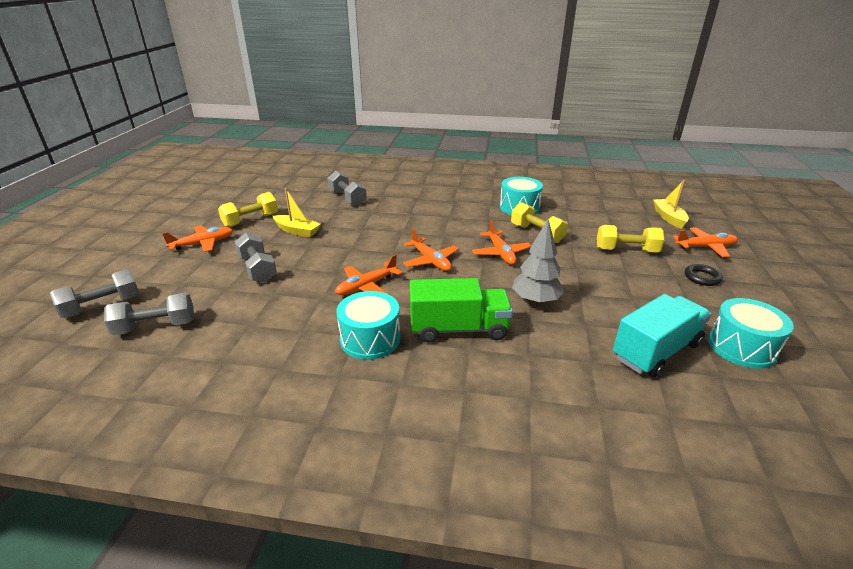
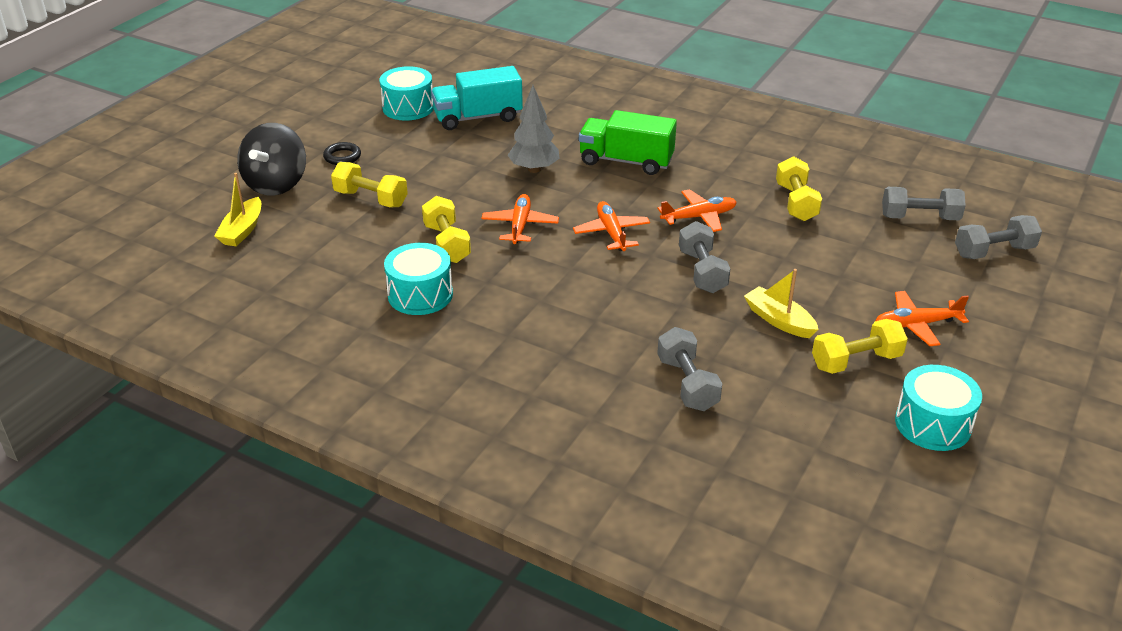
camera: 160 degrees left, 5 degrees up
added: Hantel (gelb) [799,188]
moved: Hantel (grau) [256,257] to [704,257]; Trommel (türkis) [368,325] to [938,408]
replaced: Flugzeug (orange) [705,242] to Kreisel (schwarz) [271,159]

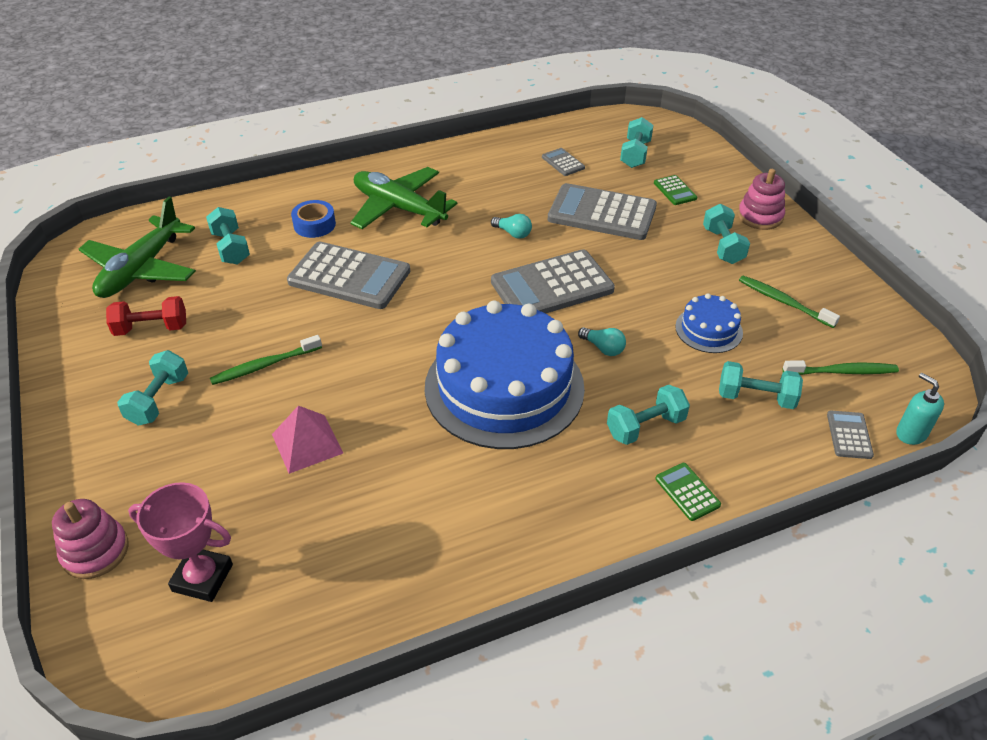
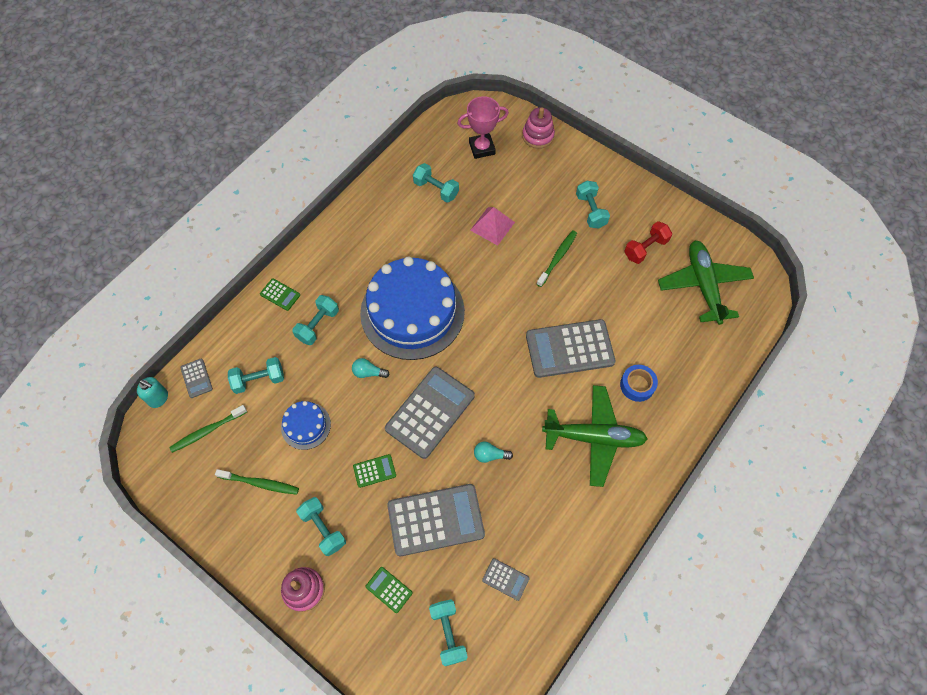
camera: 150 degrees right, 20 degrees up
added: Taschenrechner (grün) [374,471]
moved: Hantel (türkis) [228,236] to [436,182]

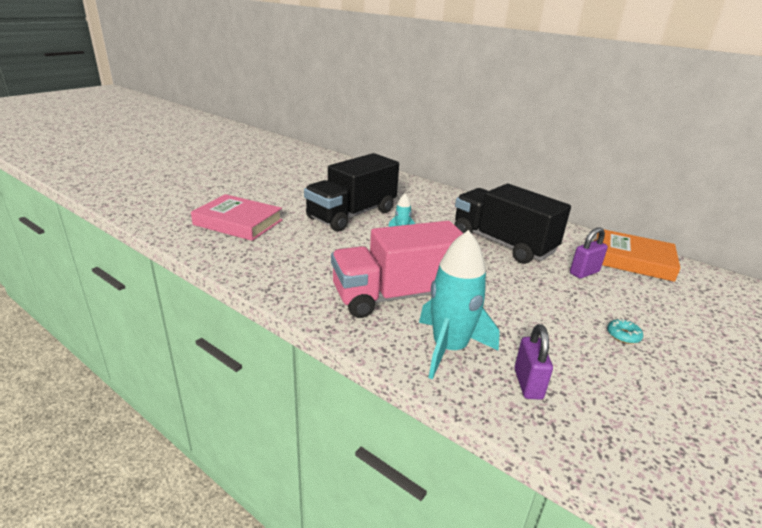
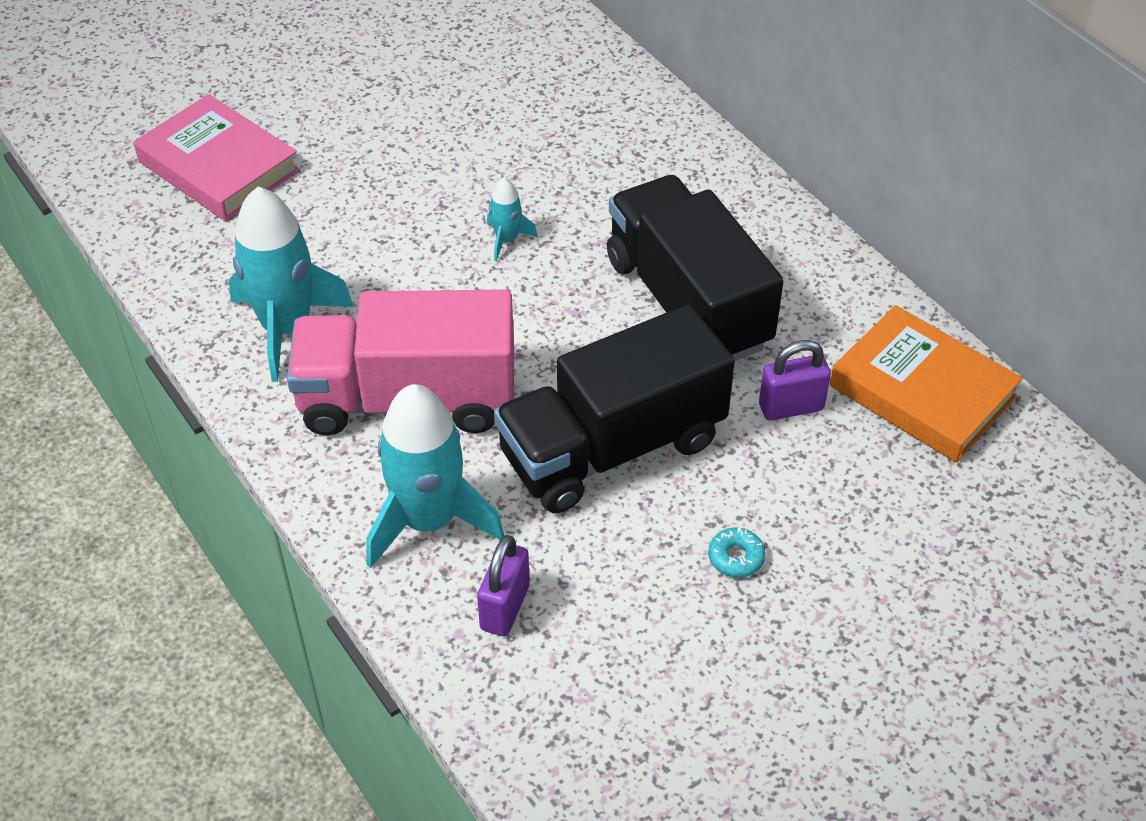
camera: 20 degrees right, 20 degrees up
added: Rakete (türkis) [291,284]
moved: Lastwagen (schwarz) [351,192] to [614,408]

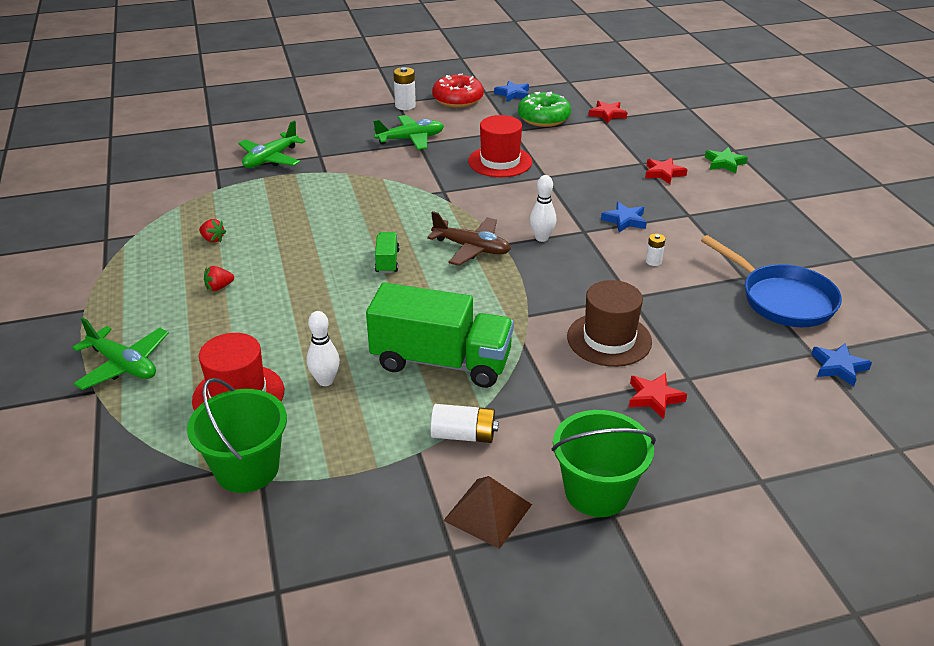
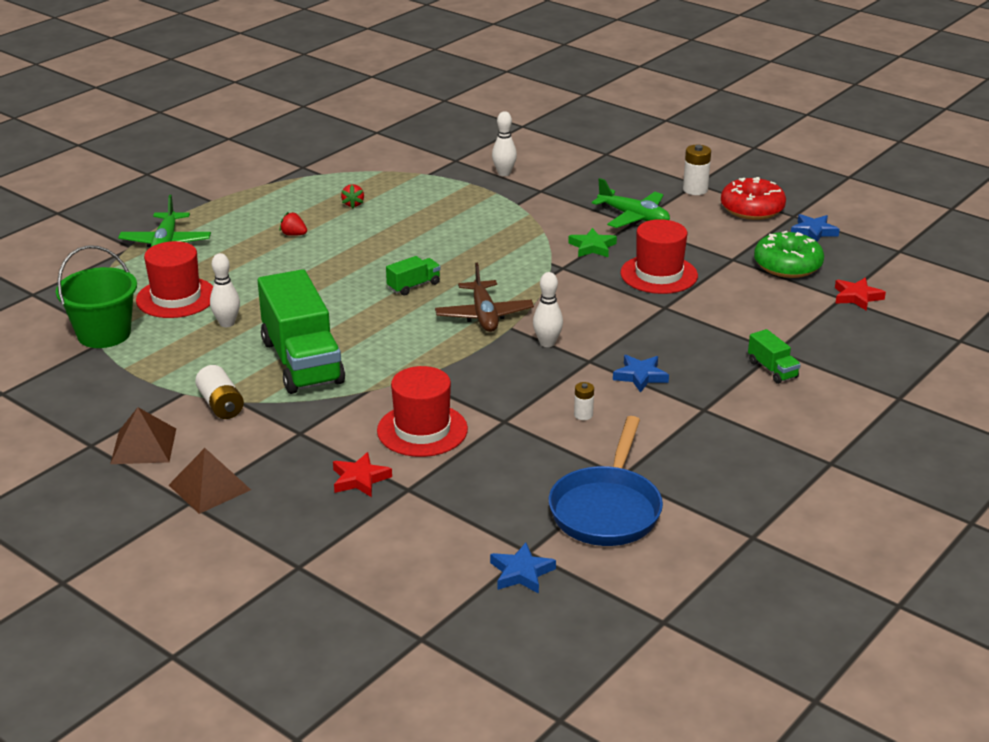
camera: 55 degrees right, 5 degrees down
moved: Stern (grün) [726,160] to [592,242]
replaced: Eimer (grün) [604,463] to Pyramide (braun) [210,481]; Flugzeug (grün) [272,144] to Bowlingkegel (weiß) [504,143]; Stern (rot) [666,171] to Lastwagen (grün) [774,356]
recoloured: Hut (braun) [609,323] to Hut (rot) [422,411]

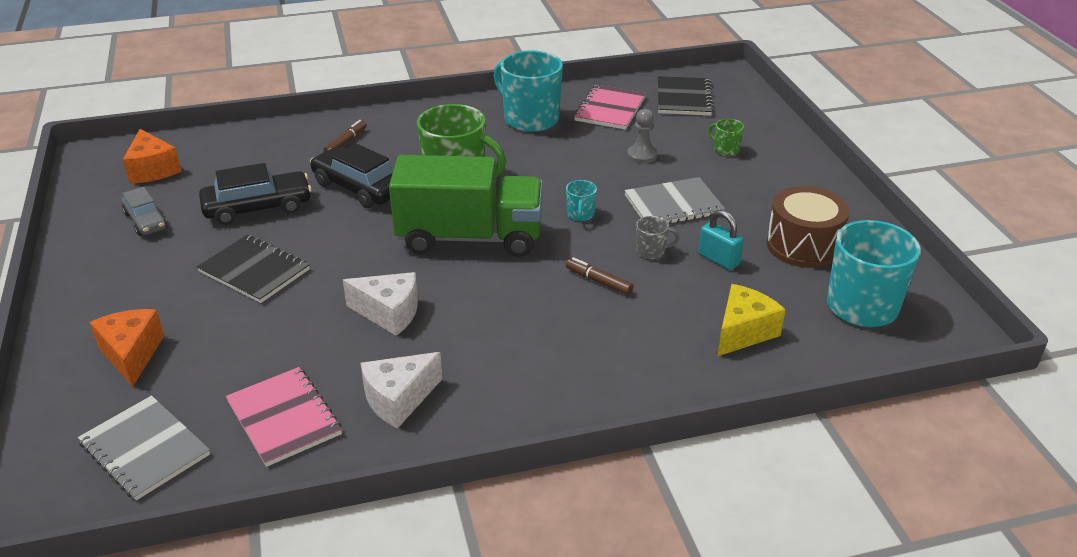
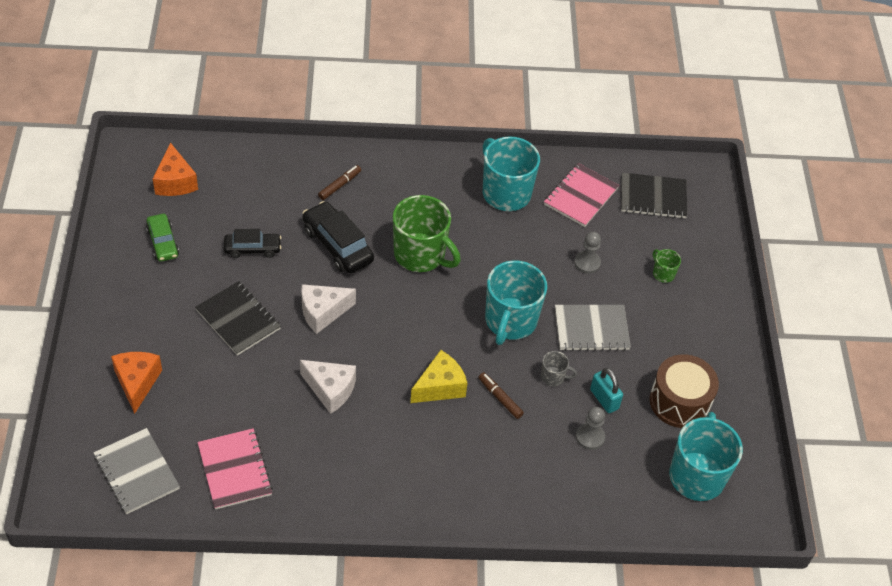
camera: 10 degrees right, 15 degrees up
removed: Lastwagen (grün) [466,206]
added: Bauer (grau) [590,428]
moved: Käse (weiß) [402,390] to [329,309]; Käse (gelb) [752,320] to [439,376]
recoloured: Auto (grau) [144,211] to Auto (grün) [162,238]
turned: Notizbuch (schwarz) [686,96] = [654,196] 75 degrees clockwise
resized: Auto (schwarz) [255,194] = [252,243] x0.64; Tasse (türkis) [581,200] = [516,302] x2.27

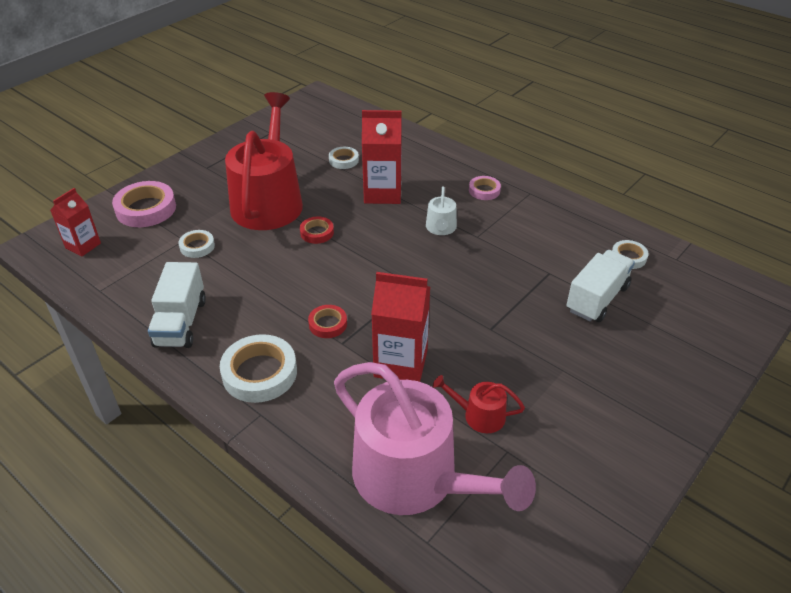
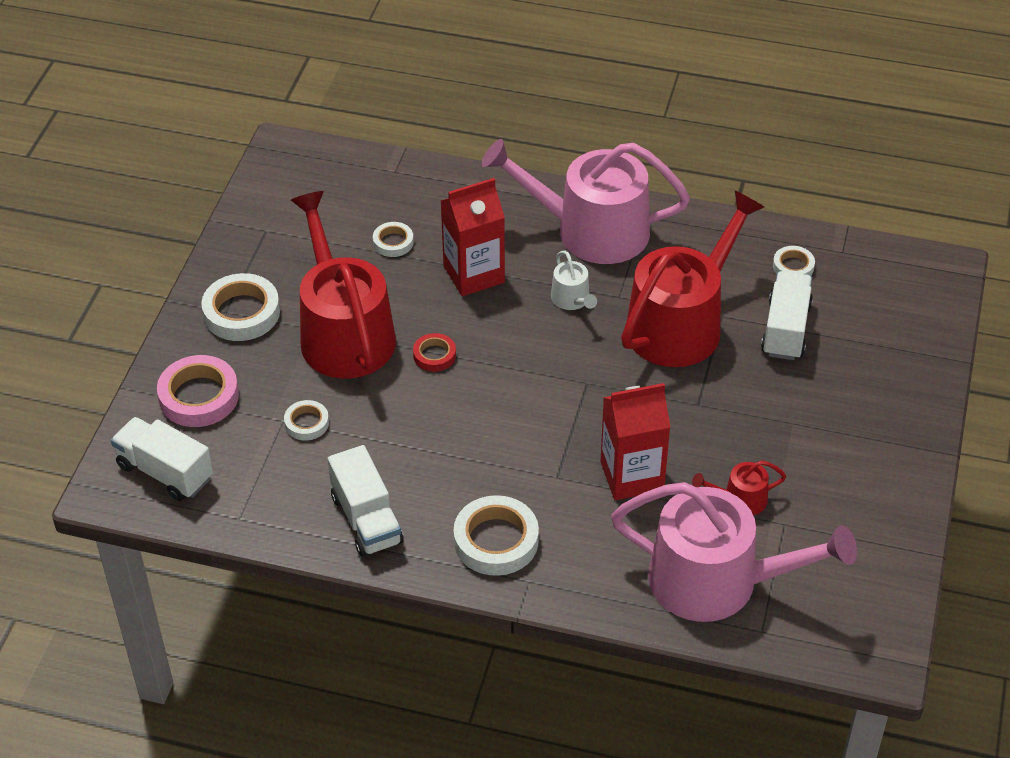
camera: 25 degrees left, 5 degrees up
removed: Klebeband (rot) [327,321]
added: Klebeband (weiß) [240,307]; Gießkanne (rot) [692,279]
replaced: Getränkekarton (rot) [75,222] to Lastwagen (weiß) [162,459]; Klebeband (rosa) [485,188] to Gießkanne (rosa) [586,201]

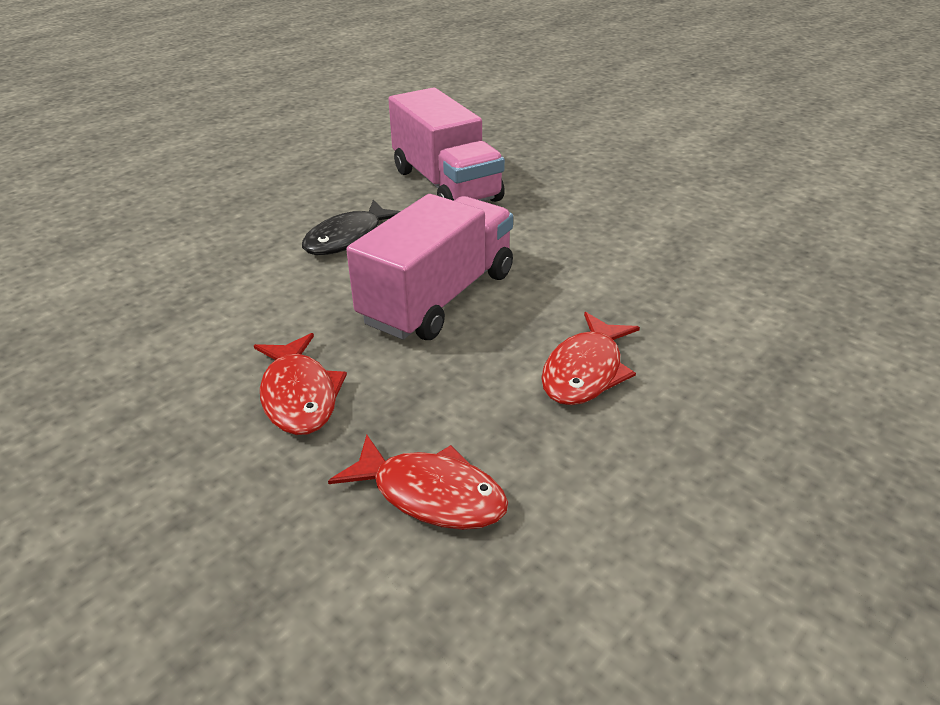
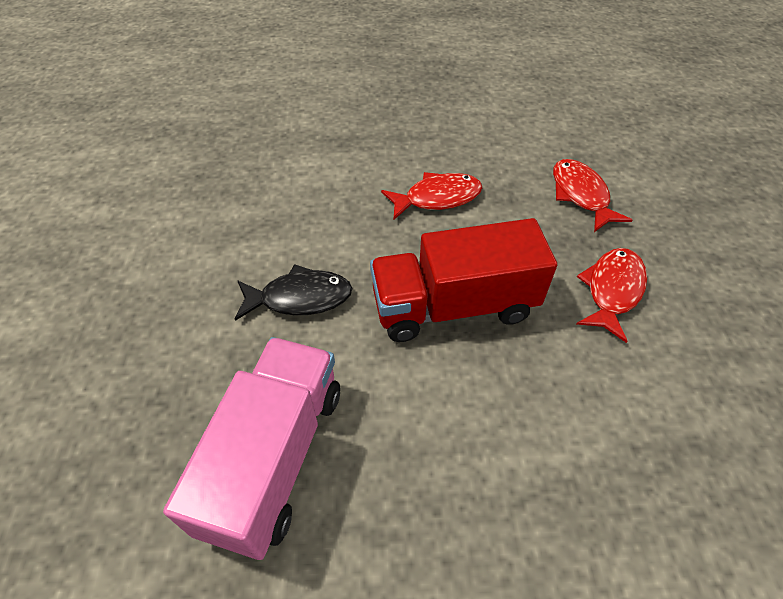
camera: 135 degrees left, 15 degrees up
moved: Fisch (schwarz) [351,227] to [293,292]
recoloured: Lastwagen (rosa) [429,267] to Lastwagen (rot) [463,280]

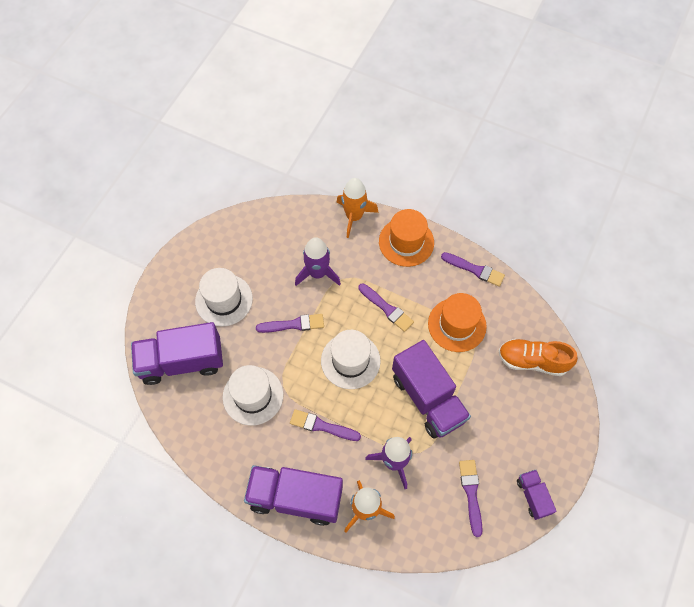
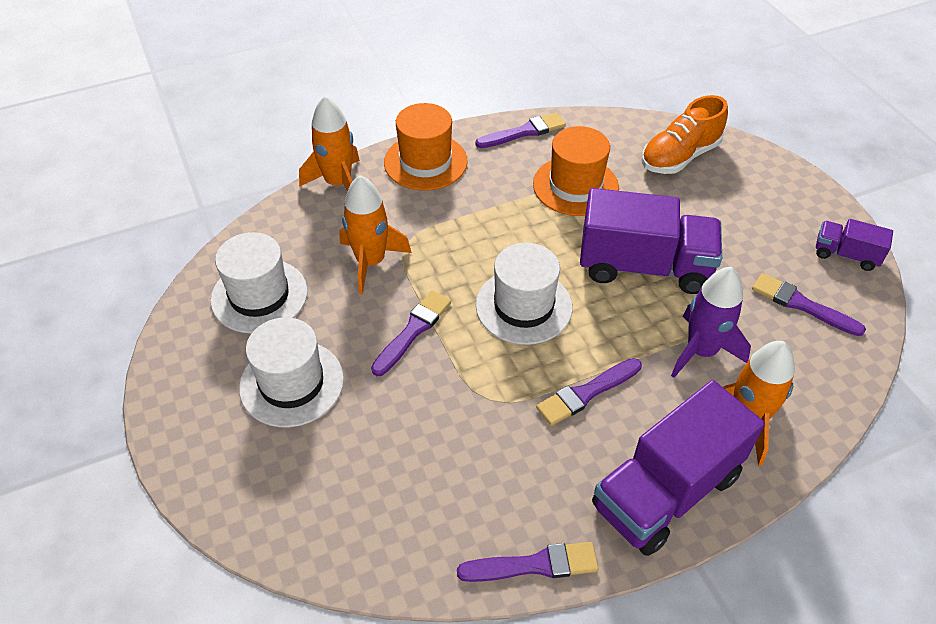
camera: 50 degrees left, 15 degrees down
removed: Lastwagen (lila) [177,353]
moved: Hut (weiß) [253,395] to [259,283]; Pinsel (lila) [386,308] to [528,562]
recoloured: Rakete (lila) [318,261] to Rakete (orange) [375,234]

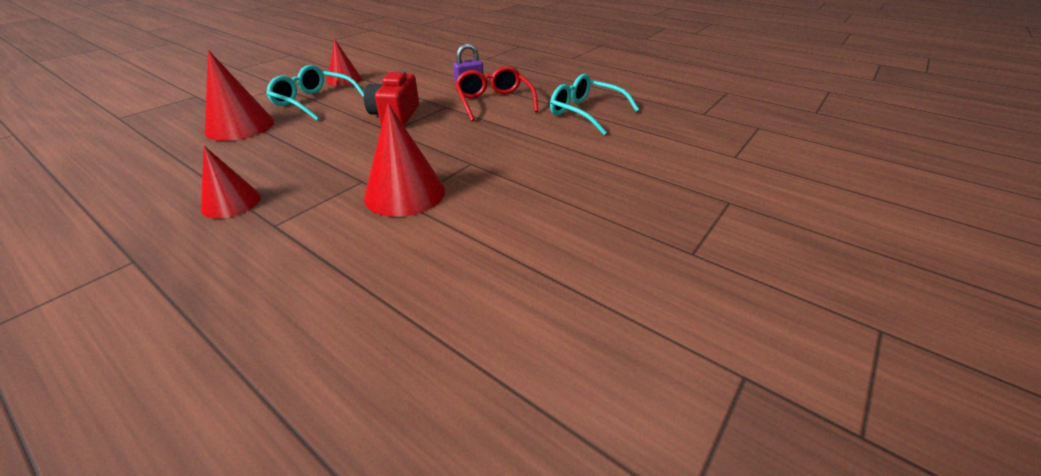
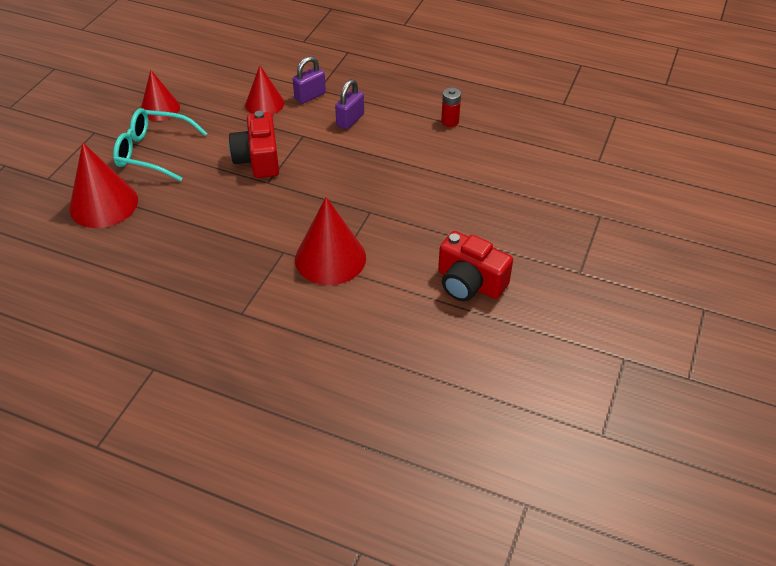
camera: 15 degrees left, 10 degrees up
added: Kamera (rot) [475,266]
moved: Kegel (rot) [231,182] to [264,90]
replaced: Brille (rot) [497,93] to Vorhängeschloss (lila) [349,104]; Brille (türkis) [595,104] to Batterie (rot) [451,107]

